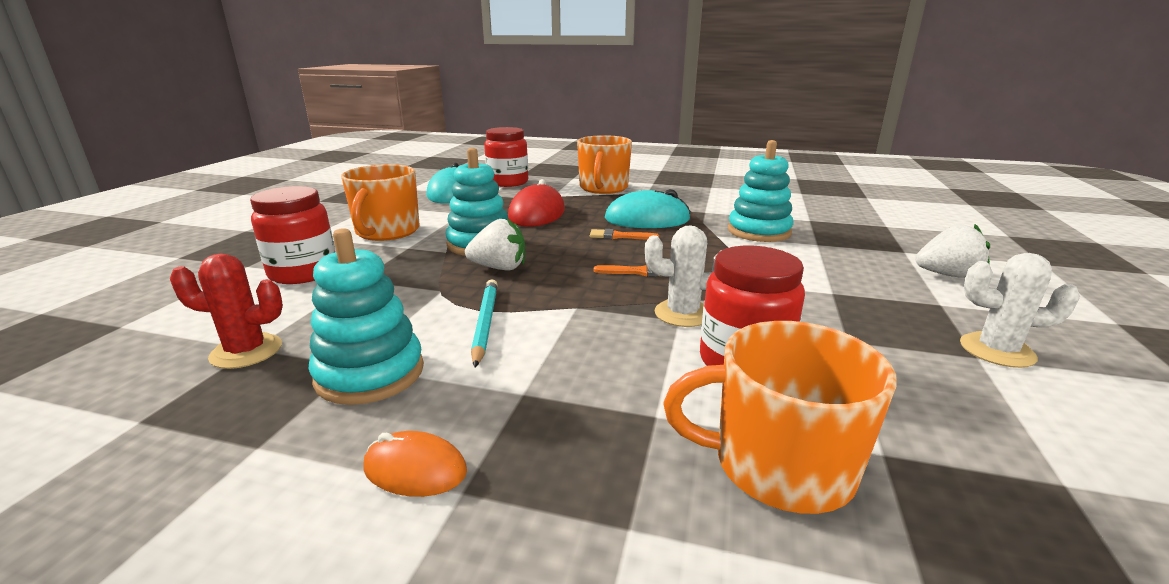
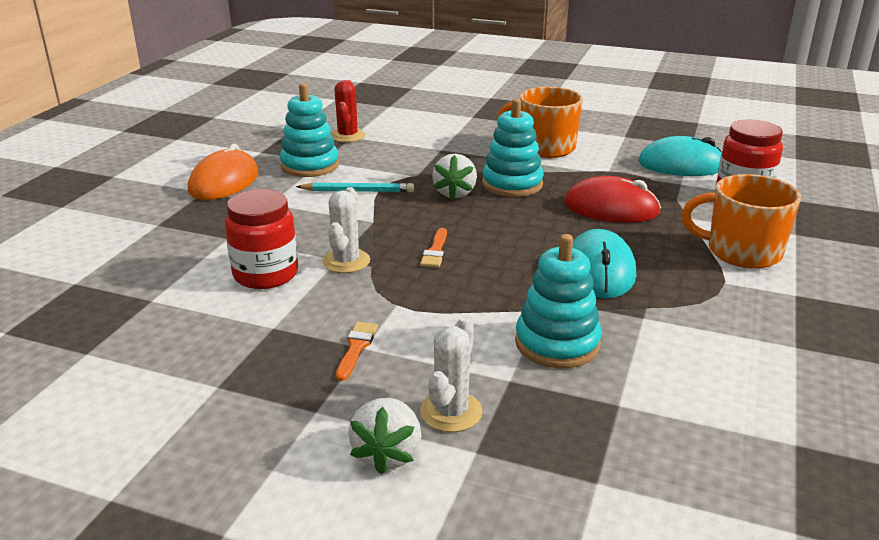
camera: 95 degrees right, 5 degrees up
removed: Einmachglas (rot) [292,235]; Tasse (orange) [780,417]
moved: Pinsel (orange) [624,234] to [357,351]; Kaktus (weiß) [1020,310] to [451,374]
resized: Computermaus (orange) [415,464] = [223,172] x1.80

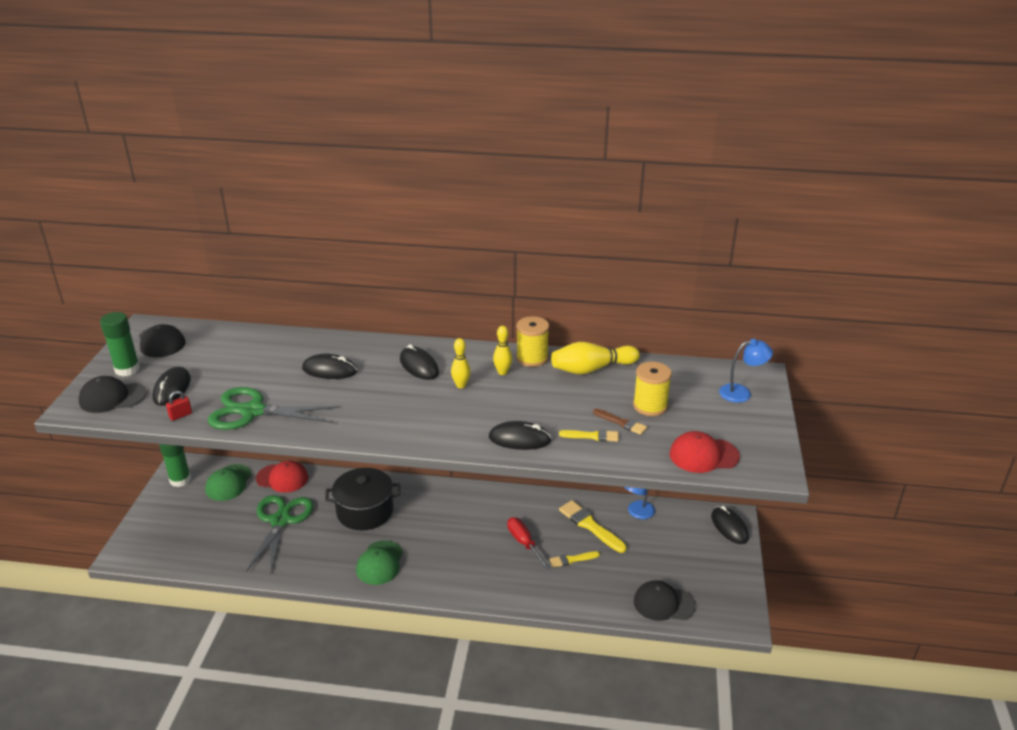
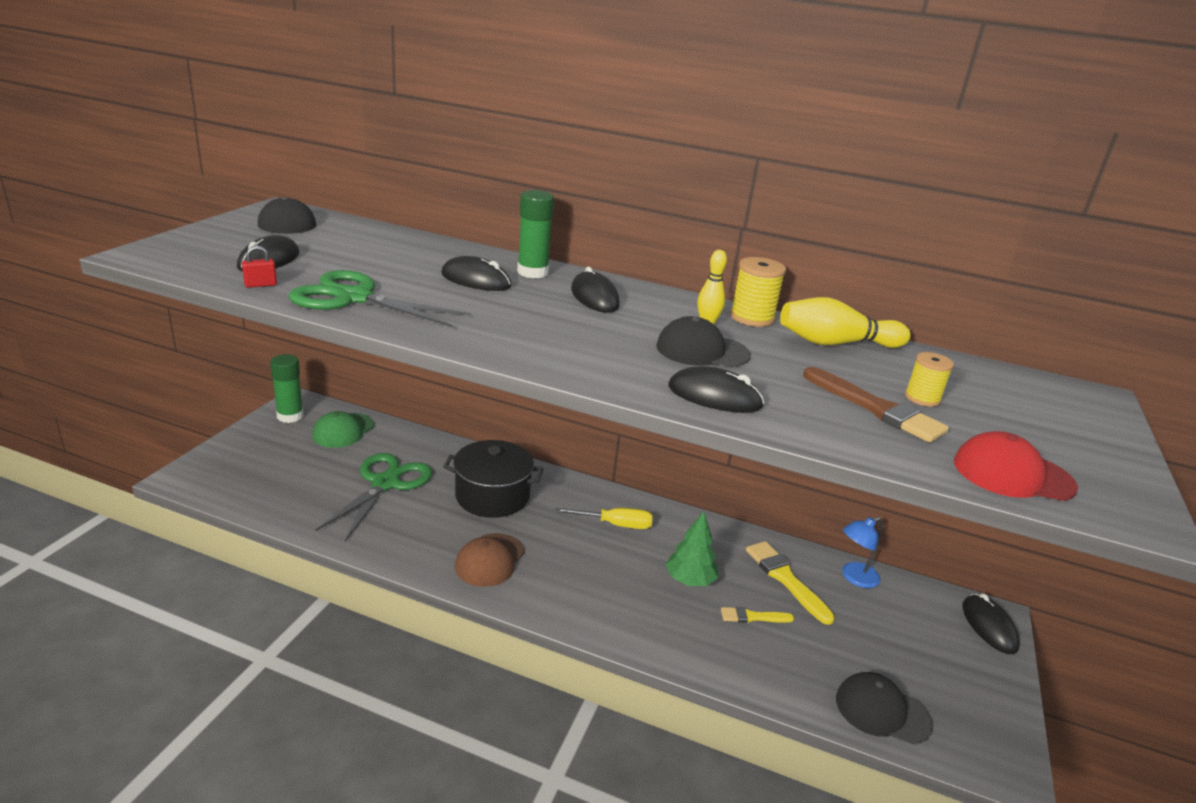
camera: 10 degrees right, 5 degrees down
removed: Kappe (rot) [282,477]; Bowlingkegel (gelb) [461,363]; Pinsel (gelb) [589,435]; Lampe (blau) [746,371]
added: Schraubenzieher (gelb) [604,518]
moved: Klebestift (grün) [120,344] to [535,234]; Kappe (schwarz) [112,394] to [703,341]
replaced: Schraubenzieher (rot) [529,543] to Baum (grün) [691,548]
recoloured: Kappe (grün) [379,562] to Kappe (braun) [490,560]
resized: Pinsel (braun) [620,421] = [876,404] x1.71; Garnrolle (gelb) [652,389] = [929,379] x0.66

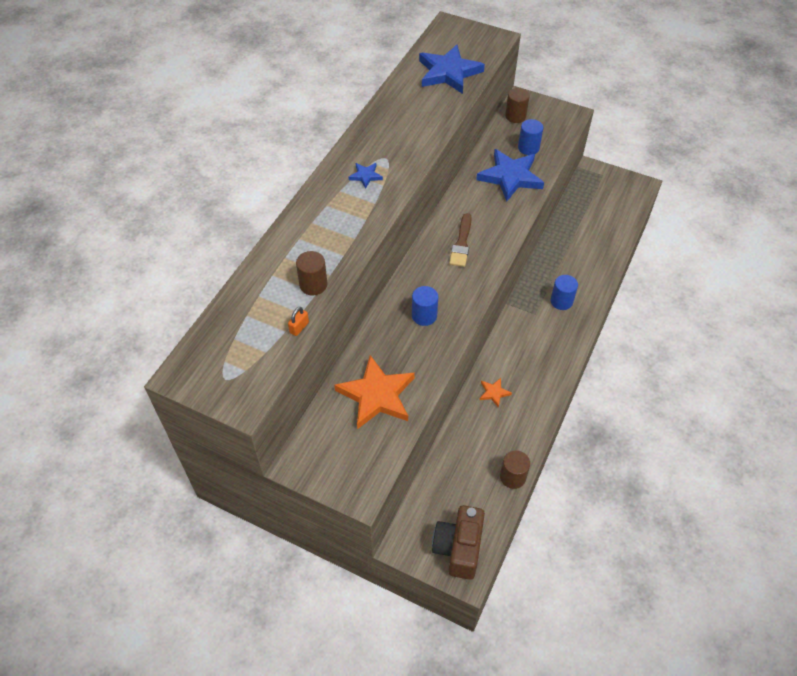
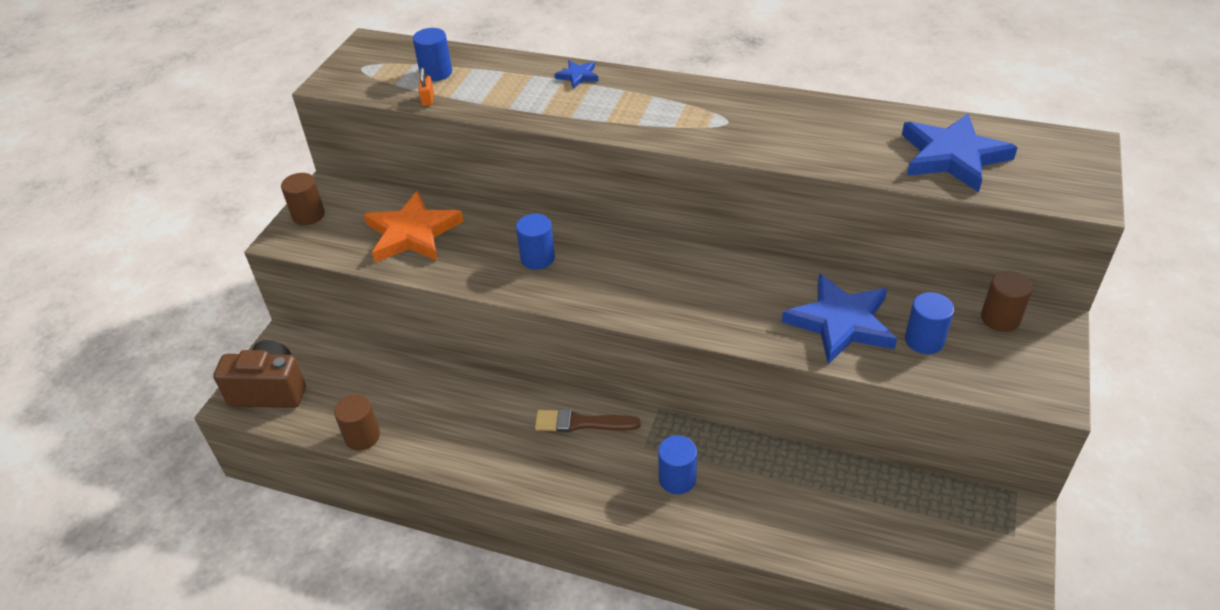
camera: 85 degrees right, 10 degrees down
removed: Stern (orange) [496,393]
added: Vollzylinder (blau) [432,54]
moved: Vollzylinder (braun) [312,273] to [303,199]; Pinsel (braun) [460,240] to [588,420]; Stern (blau) [366,176] to [577,74]
turned: Vorhängeschloss (orange) [298,321] = [426,86] 60 degrees clockwise

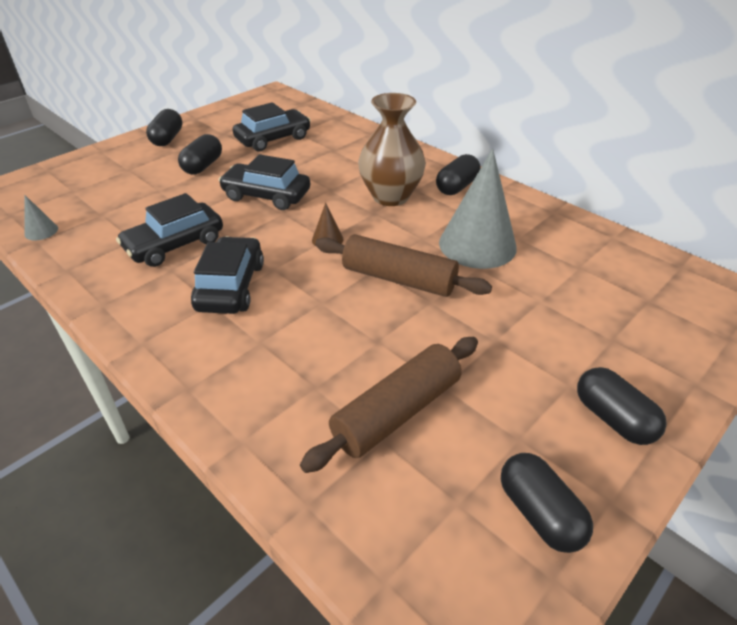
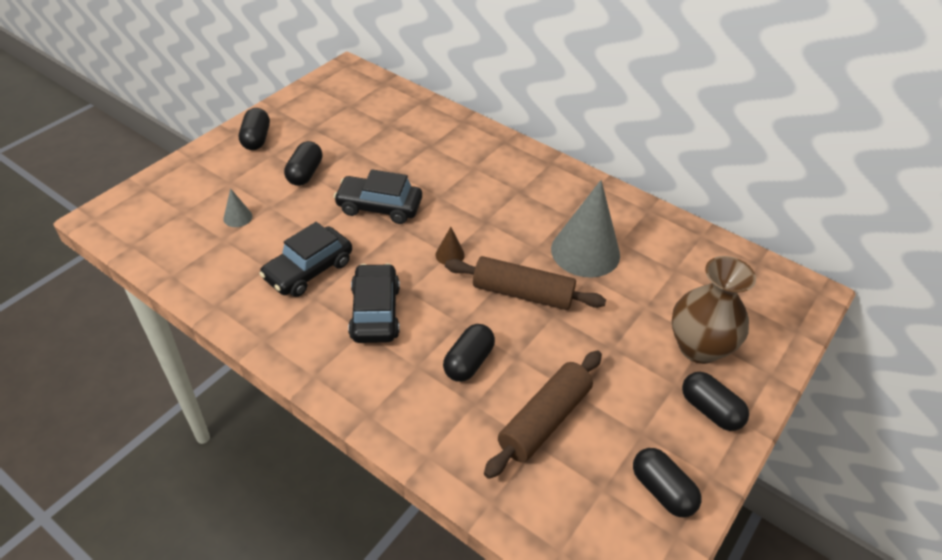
camera: 10 degrees left, 5 degrees up
removed: Auto (schwarz) [271,126]
moved: Kegel (grau) [41,218] to [237,207]; Kapsel (schwarz) [458,174] to [469,353]; Vase (braun) [392,149] to [713,310]

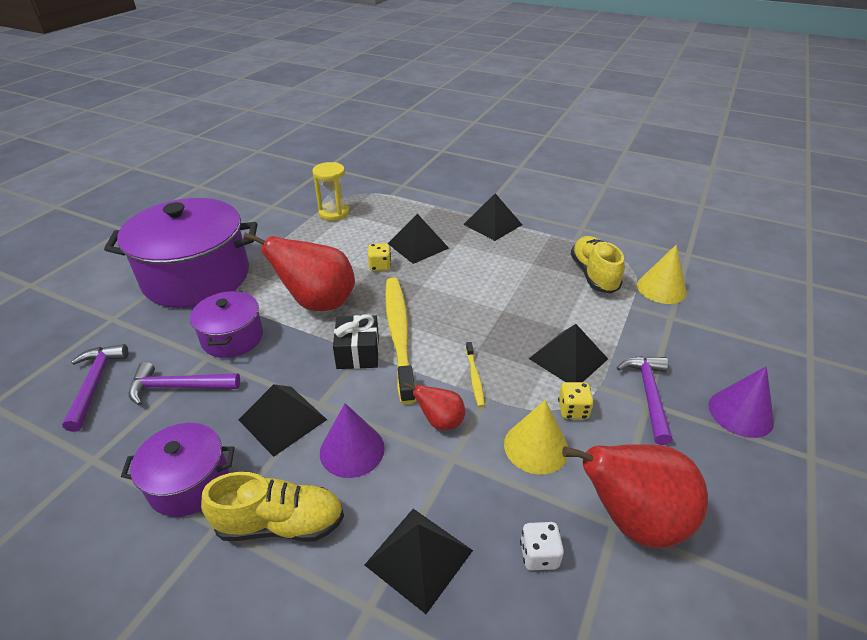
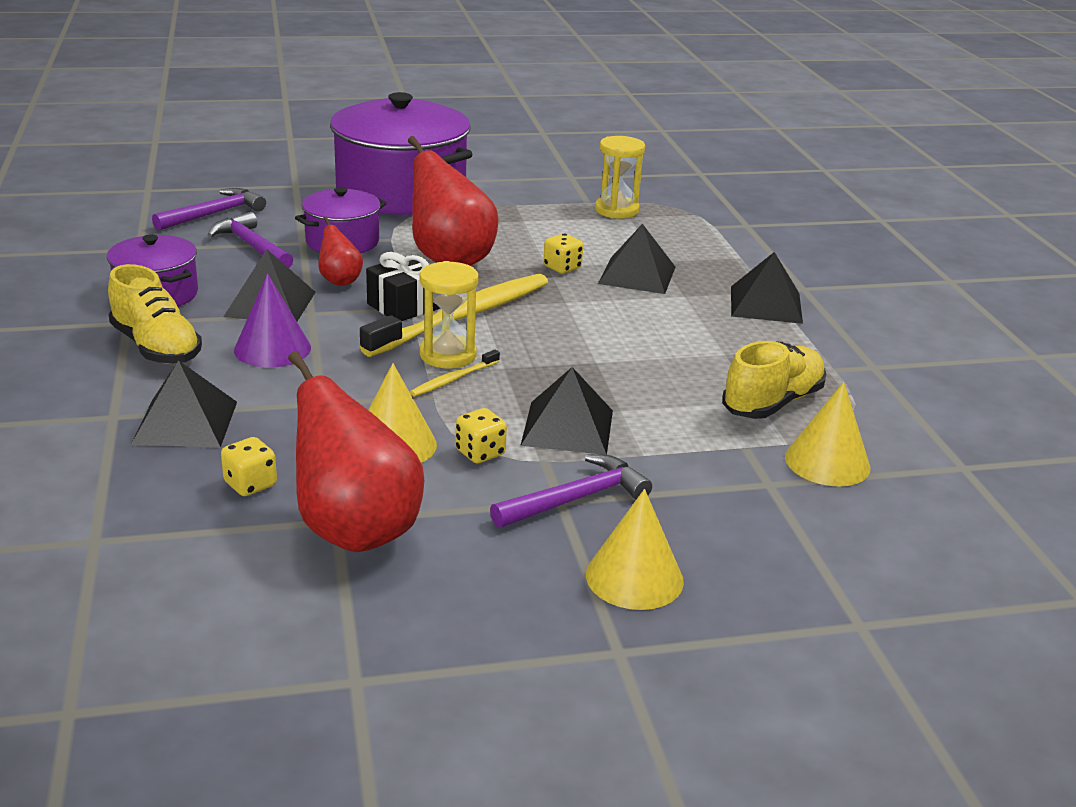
camera: 50 degrees right, 10 degrees down
added: Sanduhr (gelb) [449,314]
moved: Birne (rot) [434,406] to [340,251]
recoloured: Spielwürfel (weiß) [542,546] to Spielwürfel (gelb) [249,466]; Kegel (lila) [741,402] to Kegel (gelb) [635,549]

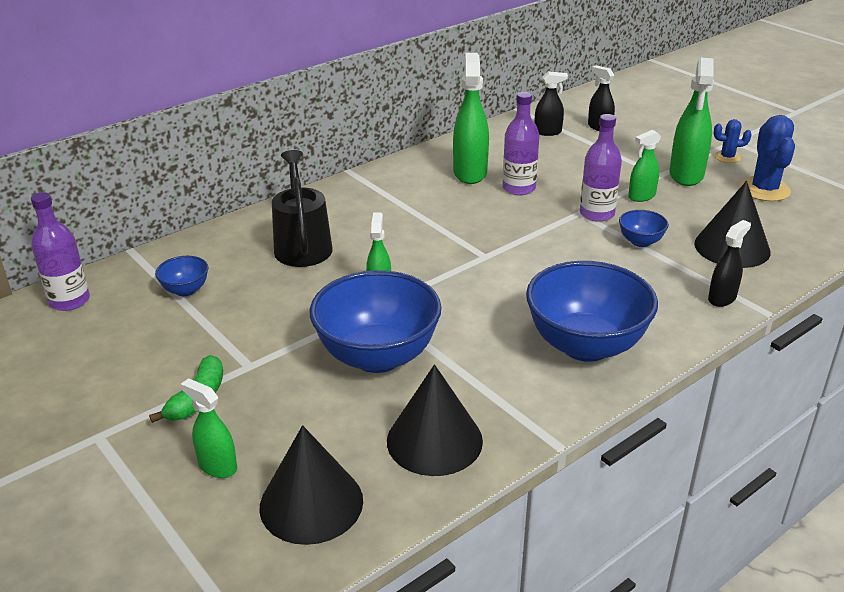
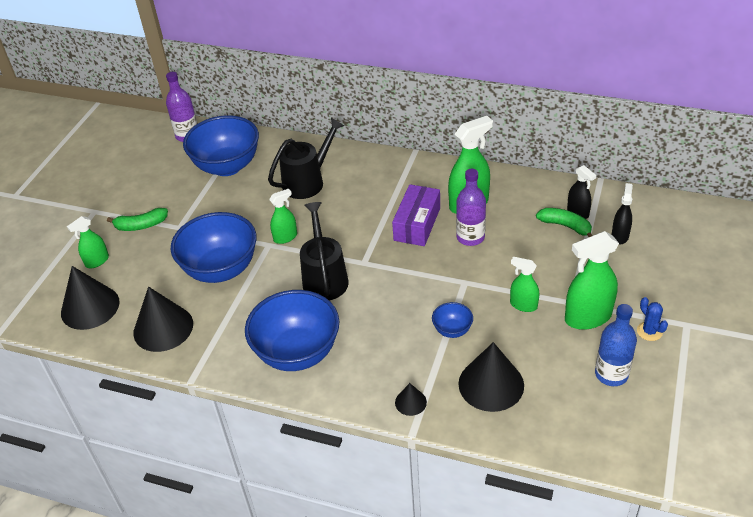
camera: 60 degrees right, 10 degrees up
removed: Flasche (lila) [601,168]
added: Gießkanne (schwarz) [324,251]; Schachtel (lila) [416,215]; Banane (grün) [564,222]
replaced: Sprühflasche (schwarz) [729,263] to Kegel (schwarz) [411,399]; Kaktus (blau) [767,158] to Flasche (blau) [616,345]
turned: Sprühflasche (grün) [209,428] = [88,242] 135 degrees counterclockwise
resized: Schüssel (blau) [182,276] = [221,145] x2.23

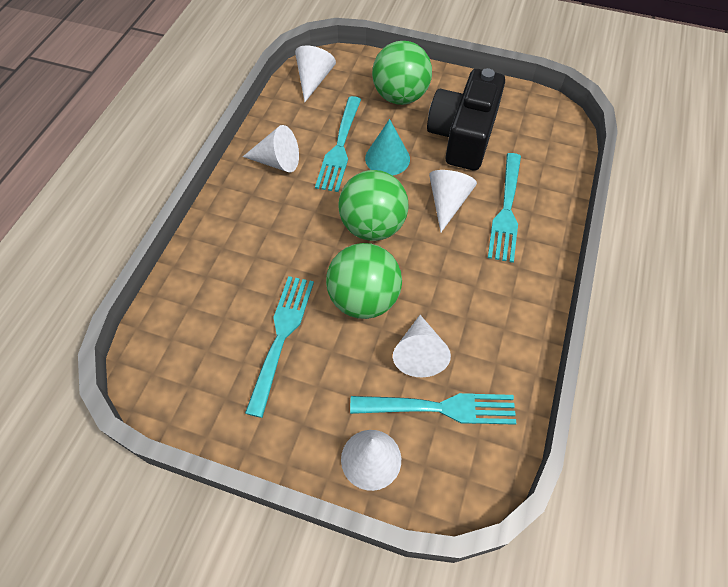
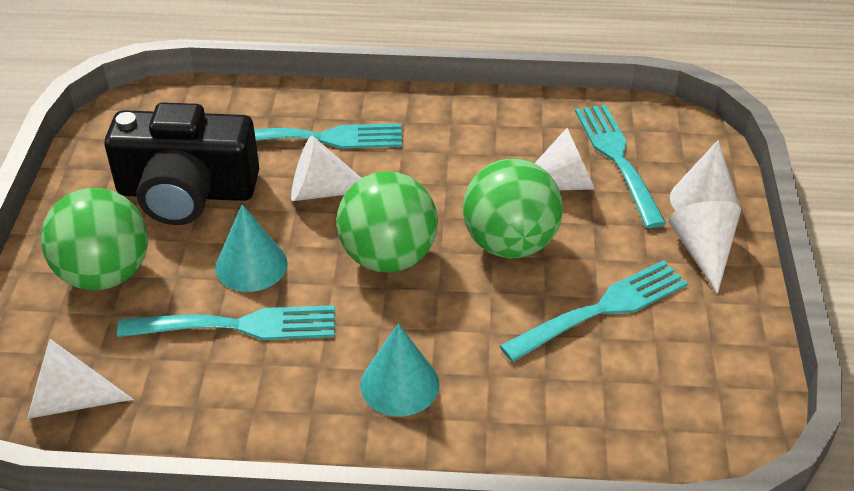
camera: 105 degrees left, 15 degrees down
added: Kegel (türkis) [400,370]
moved: Kegel (weiß) [271,149] to [704,247]
turned: Gabel (türkis) [279,347] = [594,311] 150 degrees clockwise

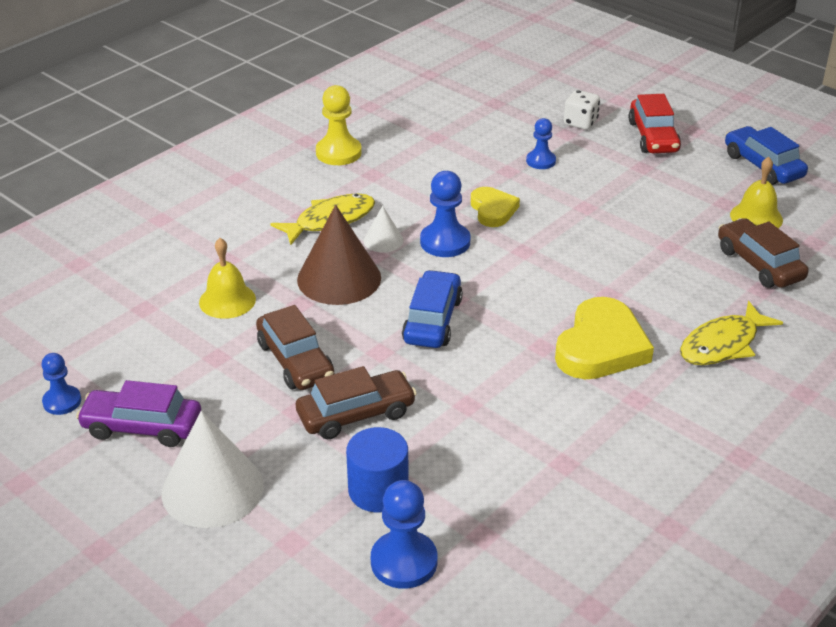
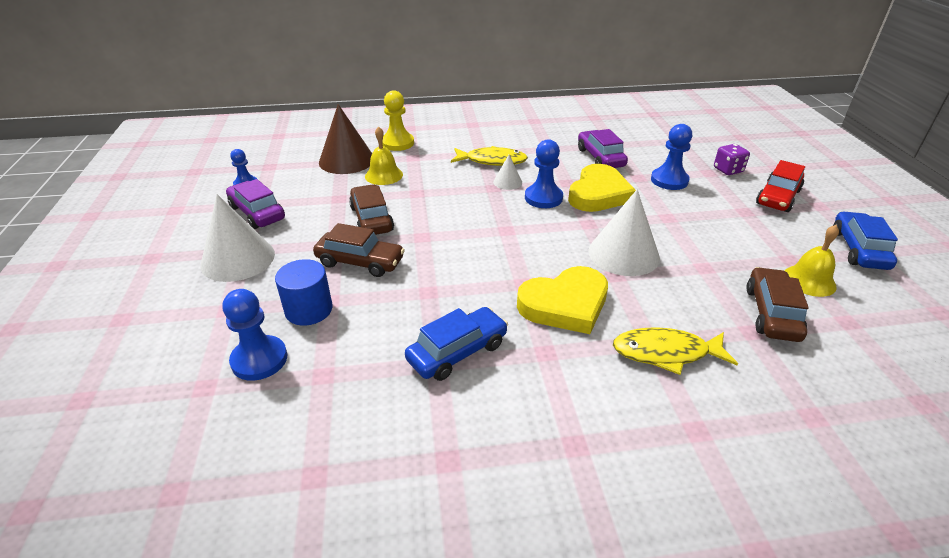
camera: 40 degrees right, 0 degrees up
added: Auto (lila) [603,148]; Kegel (weiß) [624,232]
moved: Kegel (braun) [339,255] to [345,139]; Bauer (gelb) [339,125] to [398,120]; Auto (blau) [432,309] to [456,344]
recoloured: Spielwürfel (weiß) [582,110] to Spielwürfel (lila) [732,159]
turned: Auto (braun) [295,347] = [371,209] 150 degrees clockwise
resized: Herz (gelb) [495,207] = [602,188] x1.68; Bauer (blau) [541,143] = [671,157] x1.56

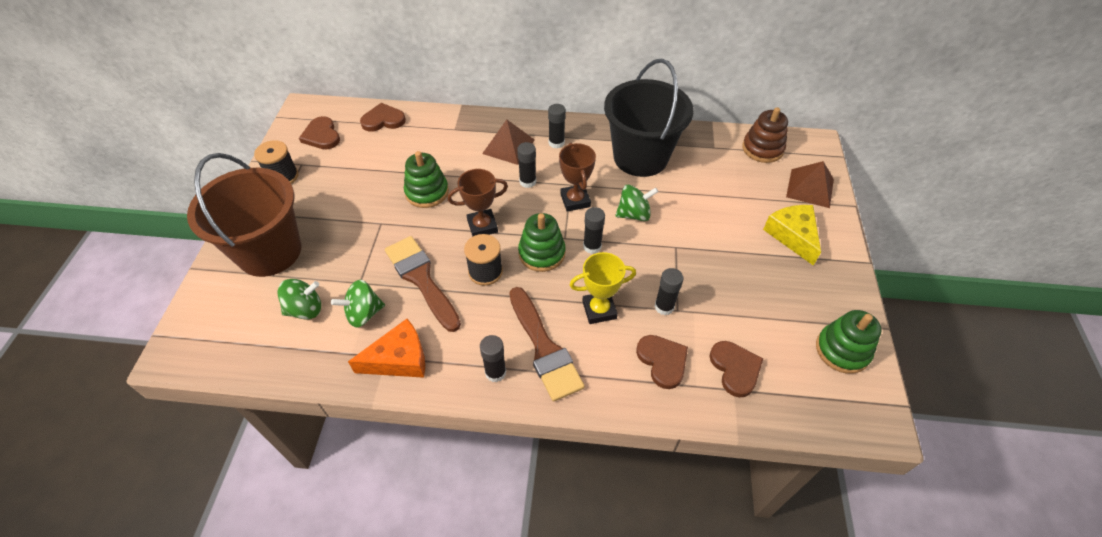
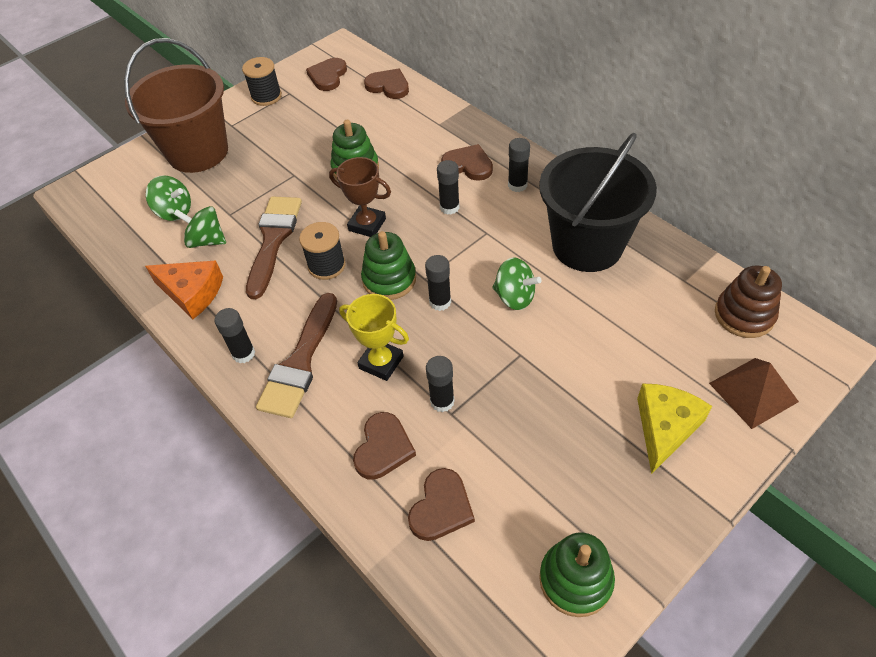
camera: 45 degrees right, 0 degrees up
removed: Pokal (braun) [577,177]
replaced: Pyramide (braun) [508,142] to Herz (braun) [467,162]

